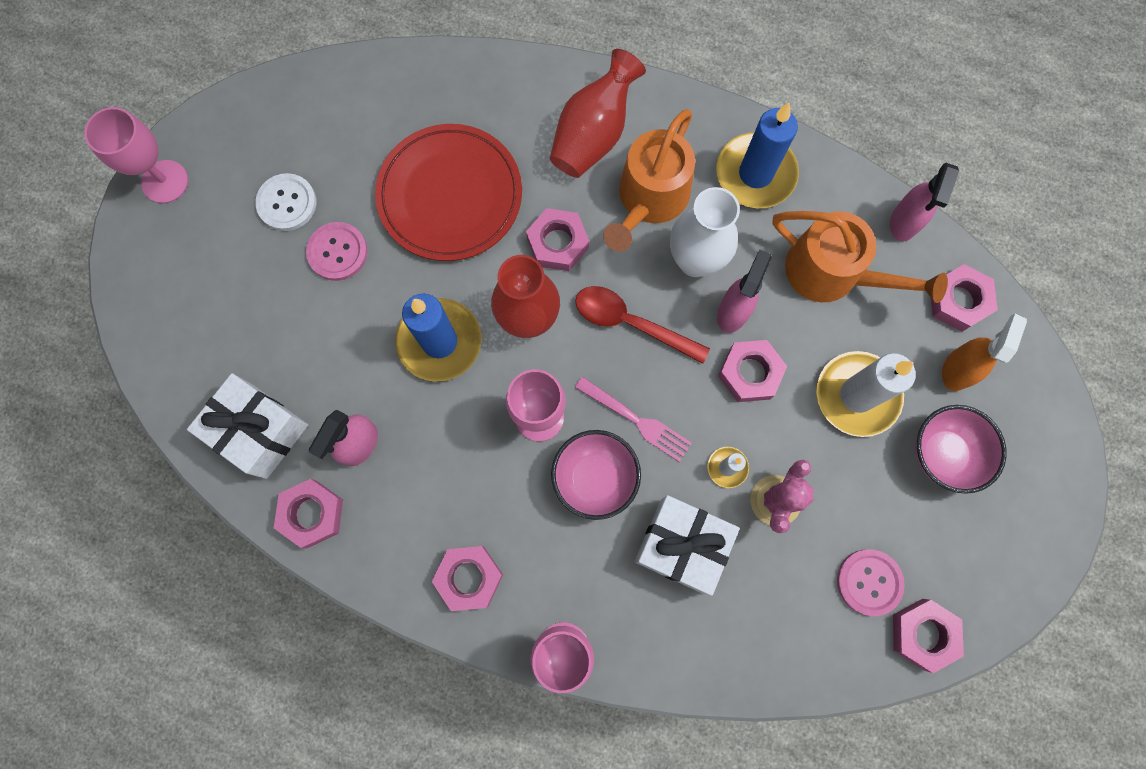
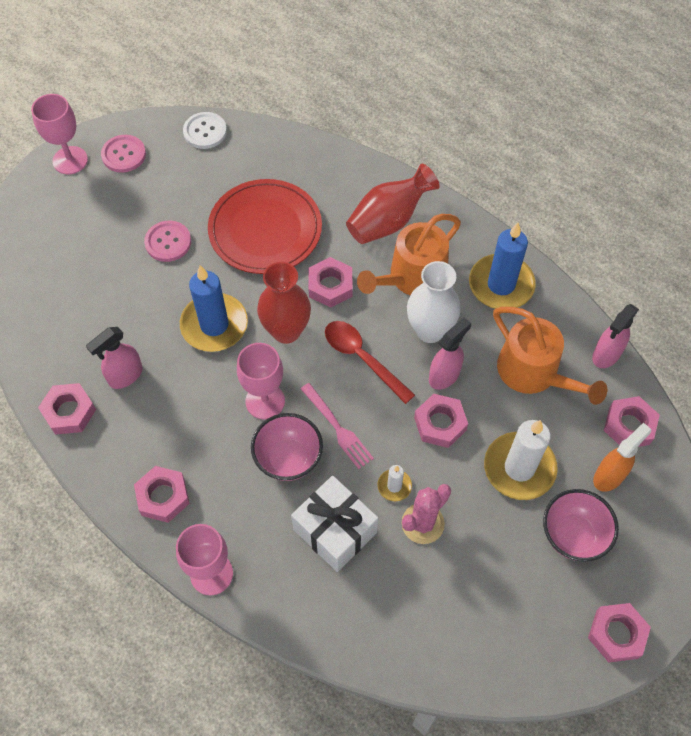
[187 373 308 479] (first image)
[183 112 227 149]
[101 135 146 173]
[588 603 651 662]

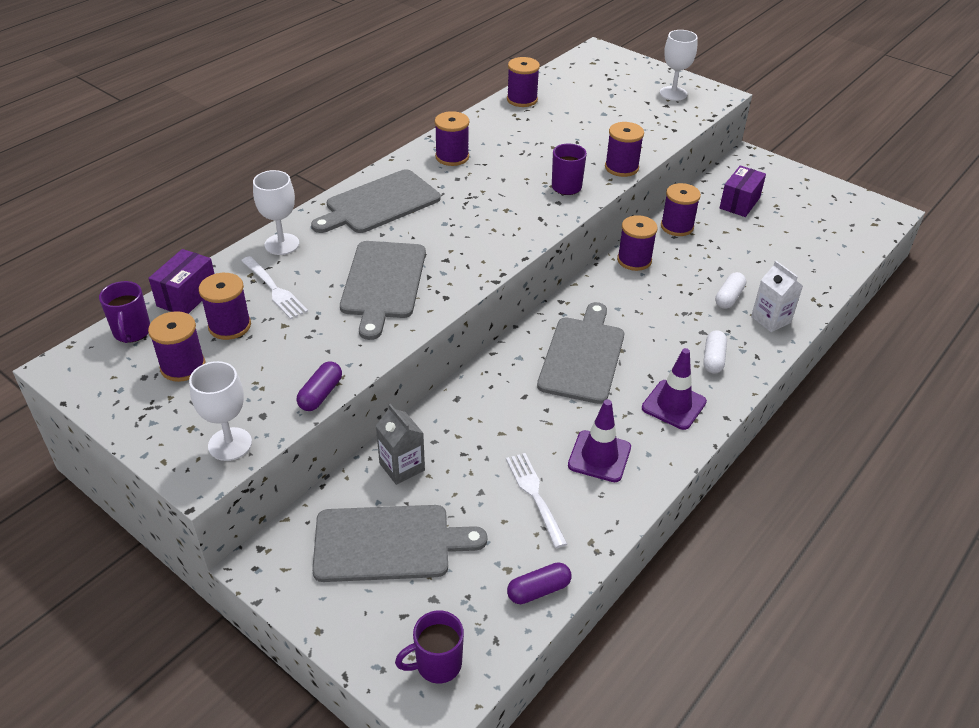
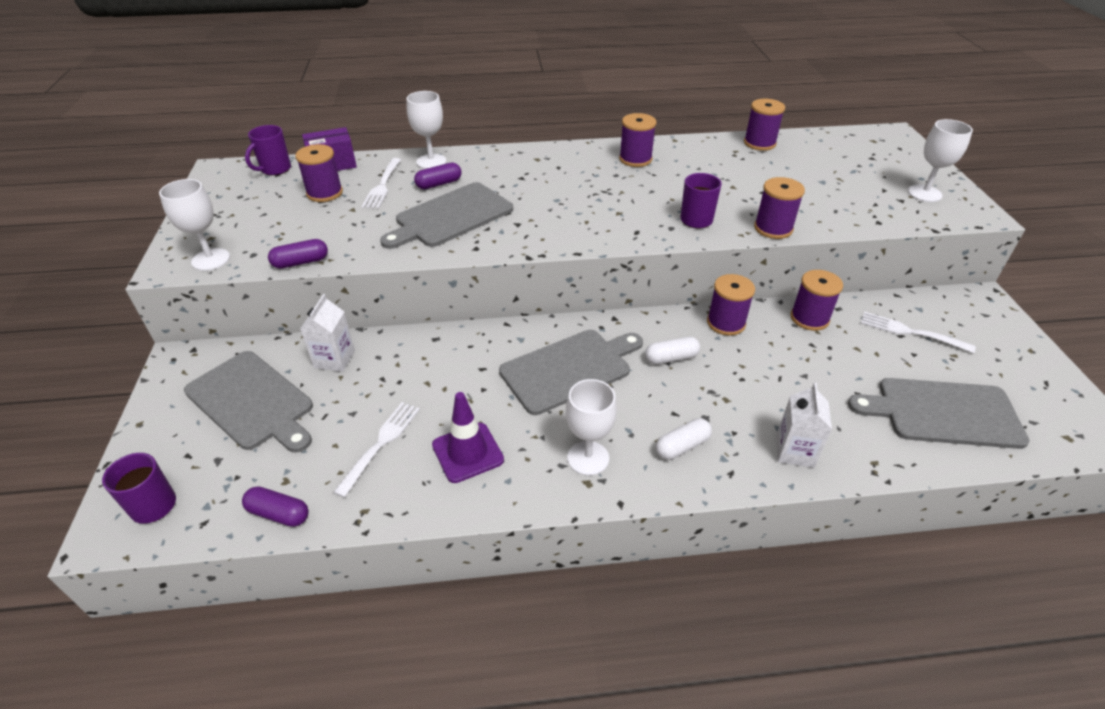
[148 311 206 382] (first image)
[414 162 461 189]
[848 378 1030 449]
[645 337 700 365]
[566 379 617 476]
[861 312 976 353]
[300 294 355 372]

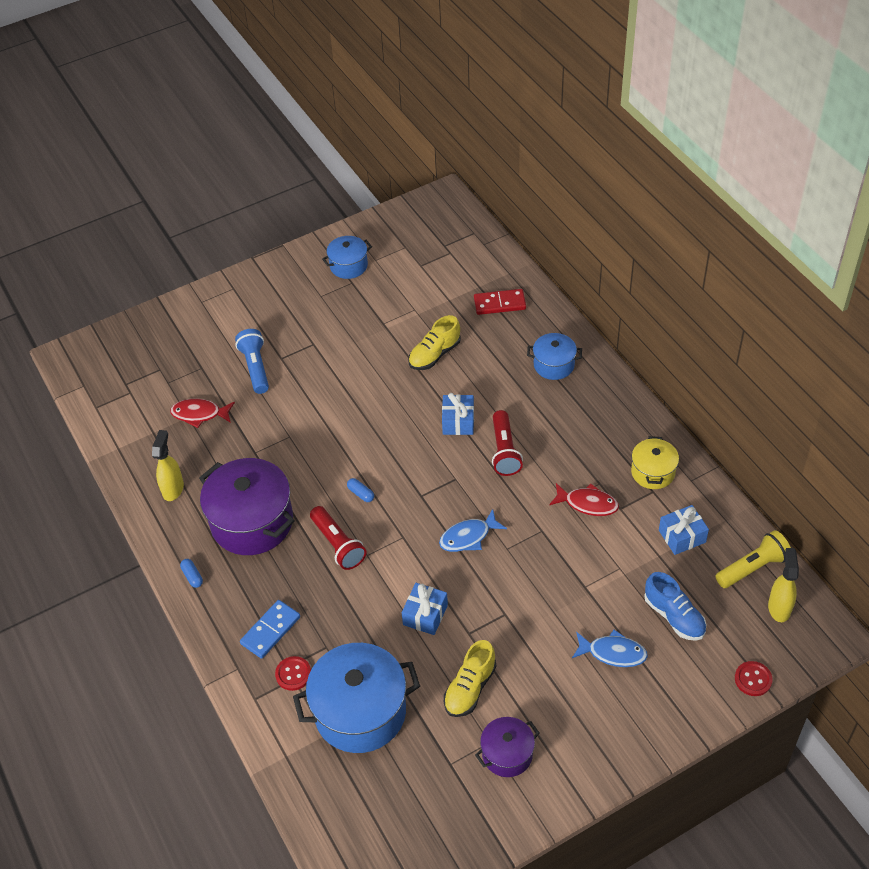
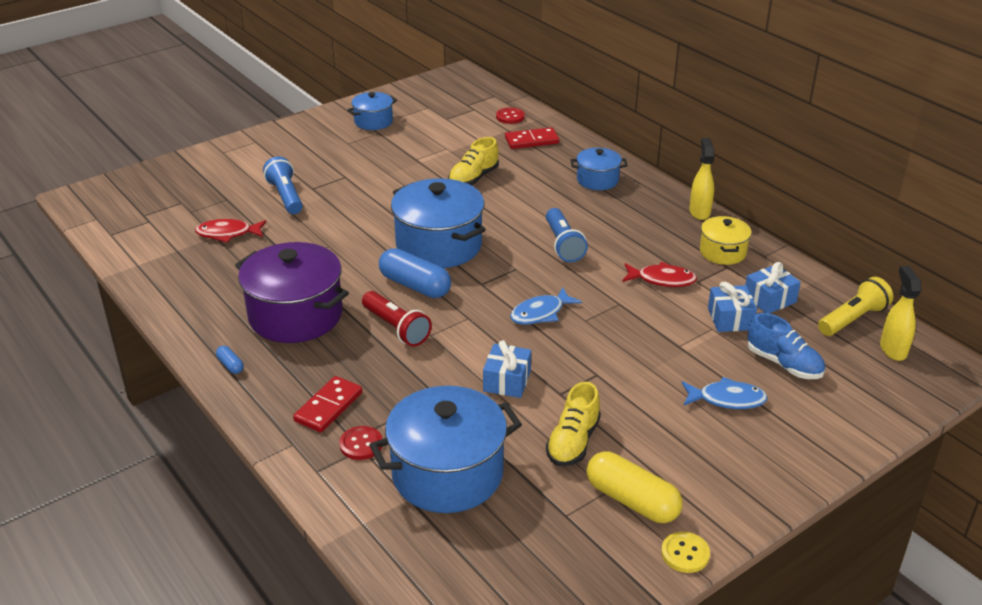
[391 178 486 268]
[661 532 710 573]
[689 138 714 220]
[708 282 757 332]
[496 107 525 124]
[586 451 683 523]
[293 376 362 432]
[546 208 588 262]
[379 248 451 298]

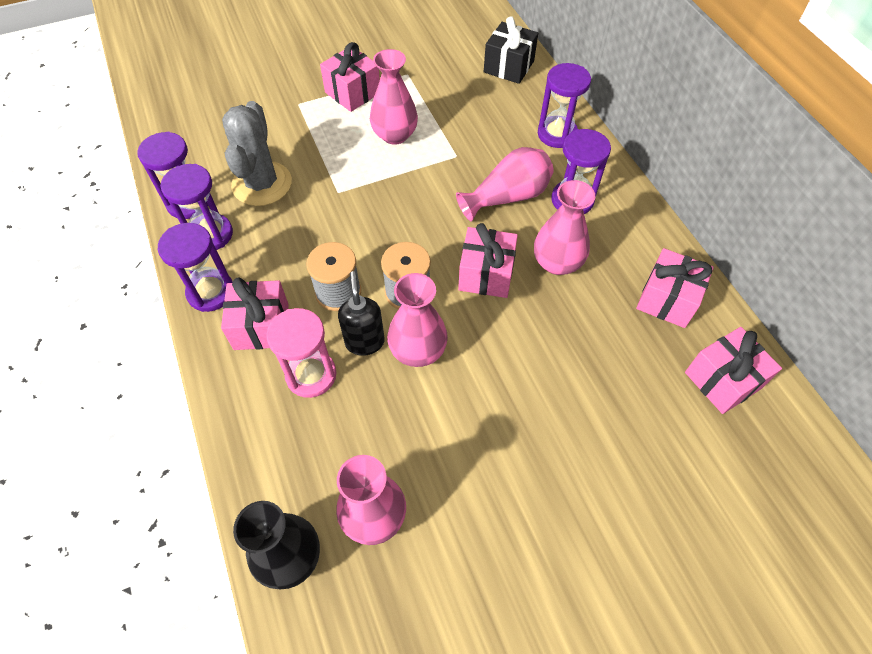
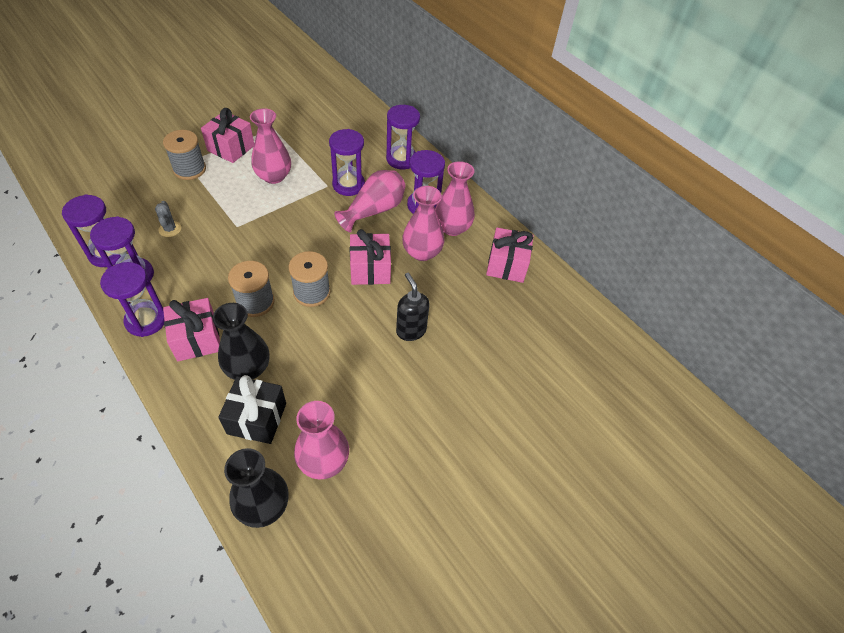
[685 327 782 414] (first image)
[163 130 206 180]
[329 129 365 196]
[396 273 429 341]
[435 161 475 236]
[218 375 286 444]
[213 303 269 380]
[155 201 181 237]

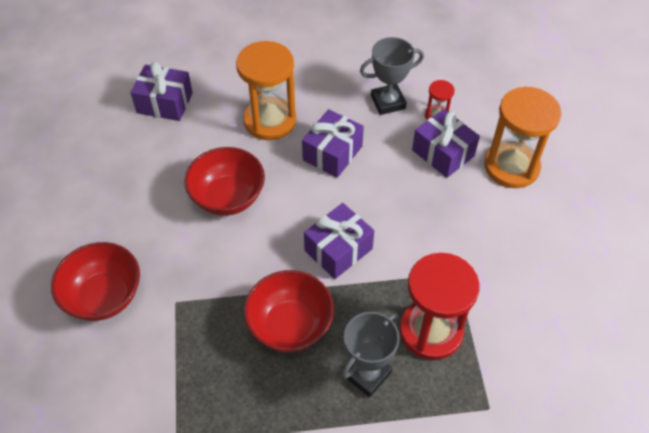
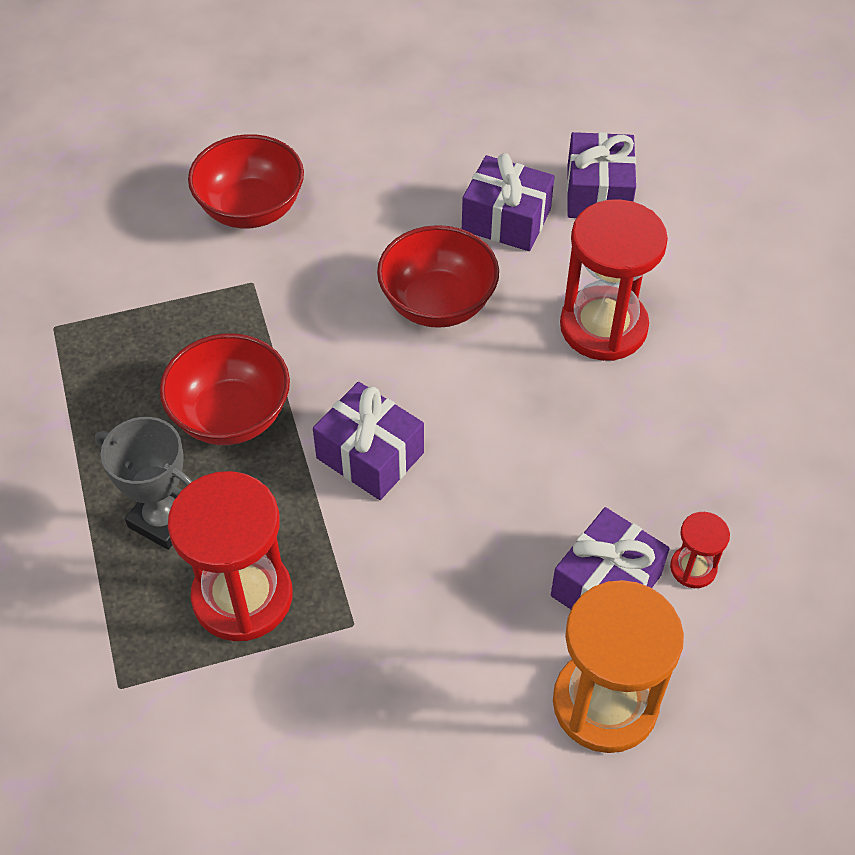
[360 37 424 115] (first image)
[462 153 555 251]
[560 199 668 361]

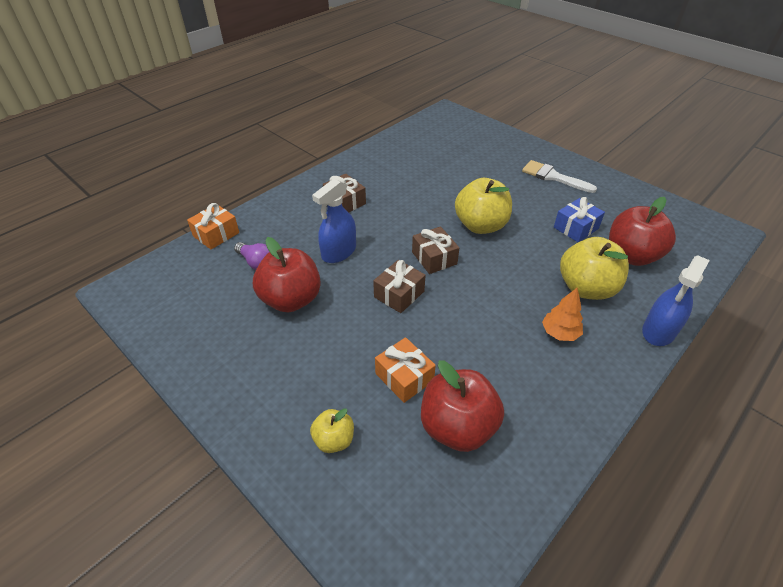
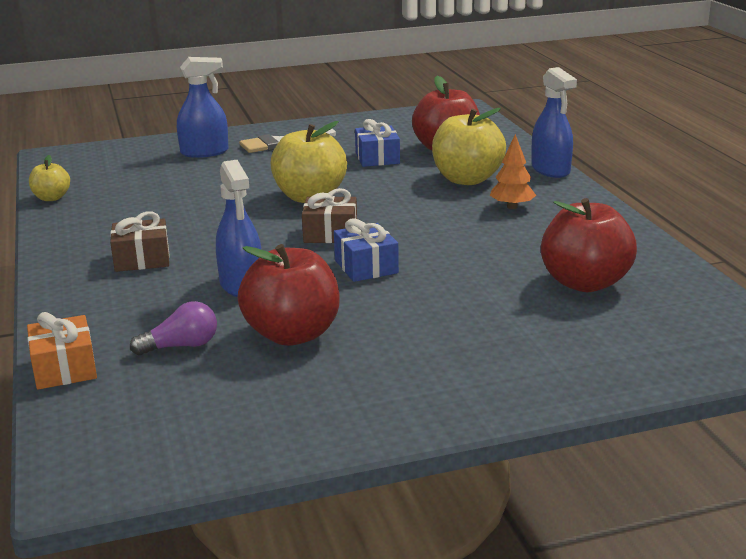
[375 337 436 403] (first image)
[177 57 228 158]
[29 155 70 201]
[334 219 399 282]

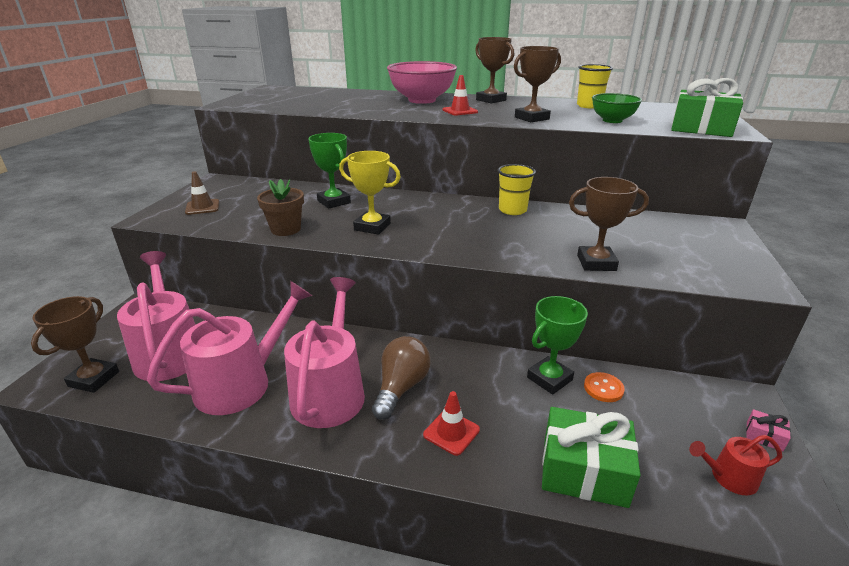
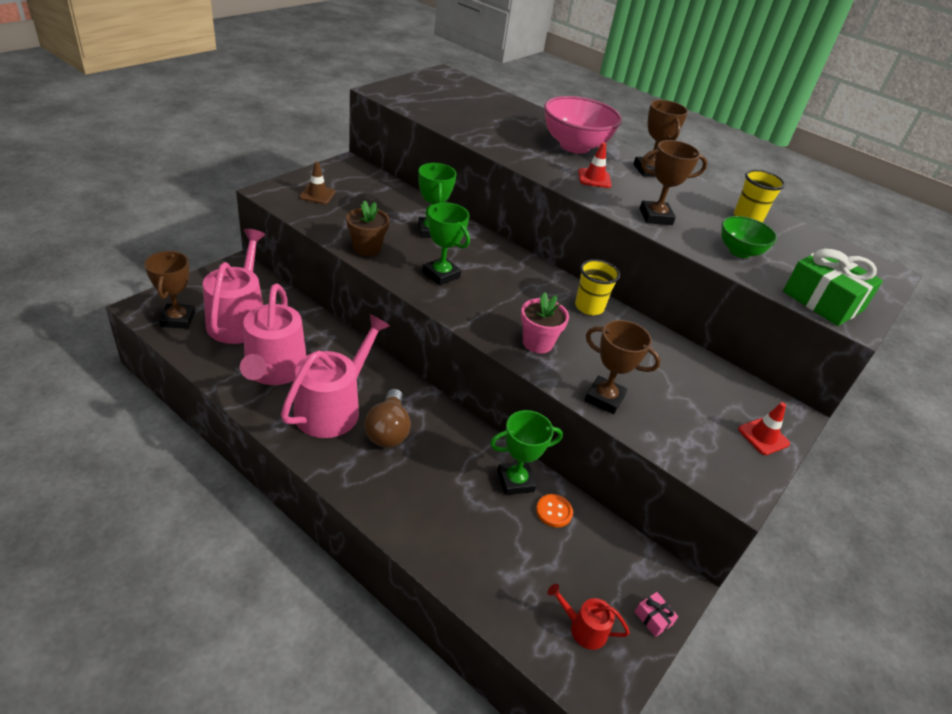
[542 407 641 508] (first image)
[521 292 569 353]
[738 402 790 455]
[423 203 470 286]
[145 251 195 329]
[240 284 307 385]
[365 389 411 447]

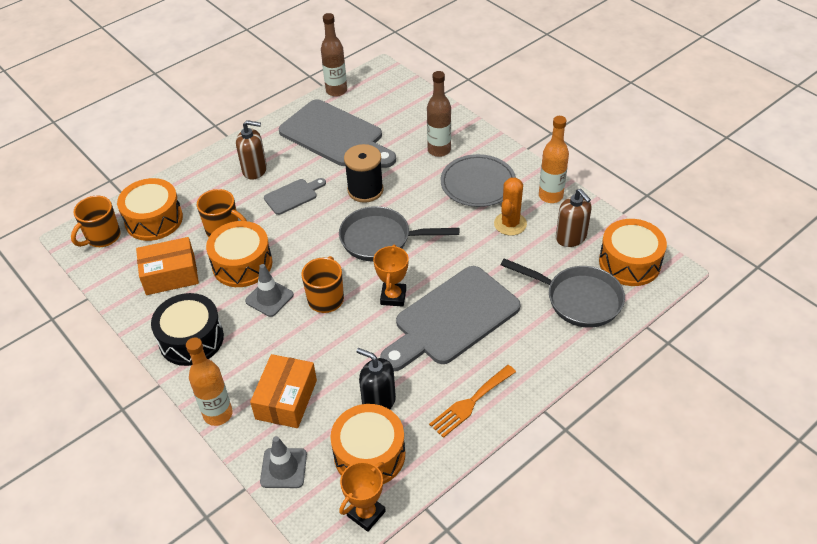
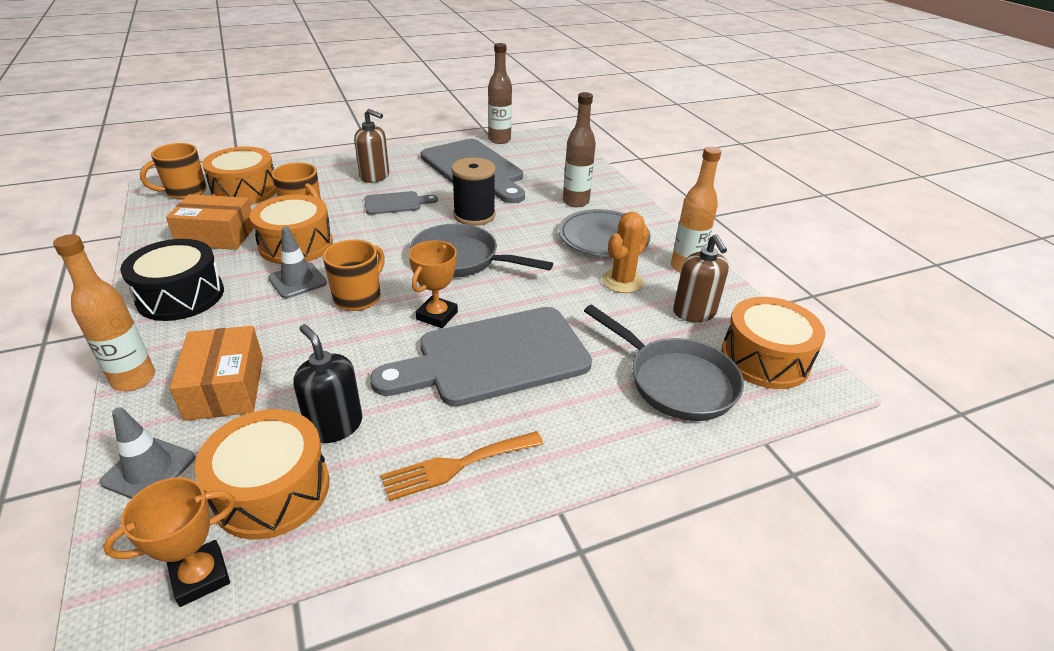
[169 326 263 421]

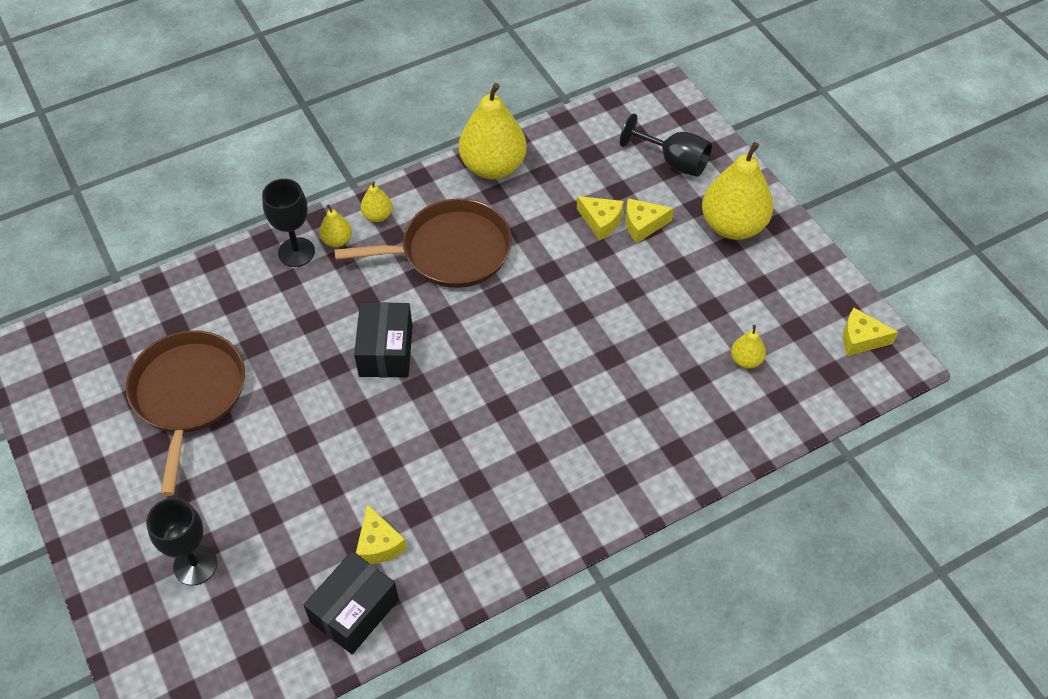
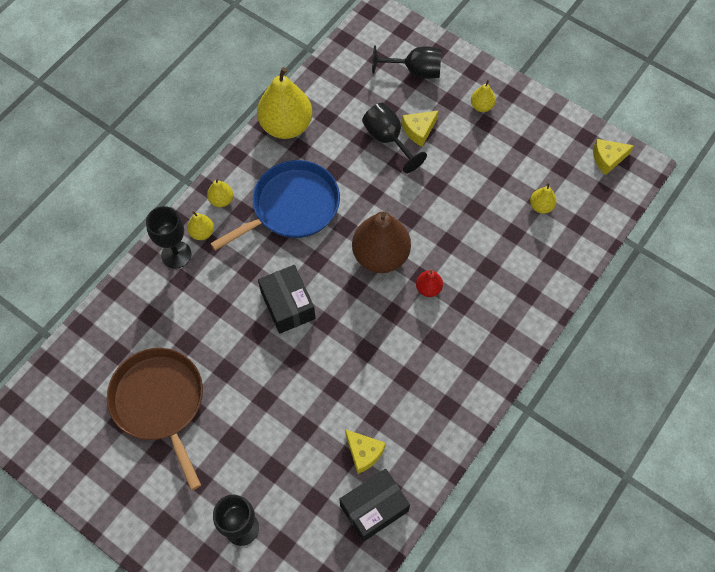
[352 212 411 273]
[416 270 443 297]
[362 103 427 173]
[210 160 340 251]
[339 469 410 542]
[471 80 496 112]

